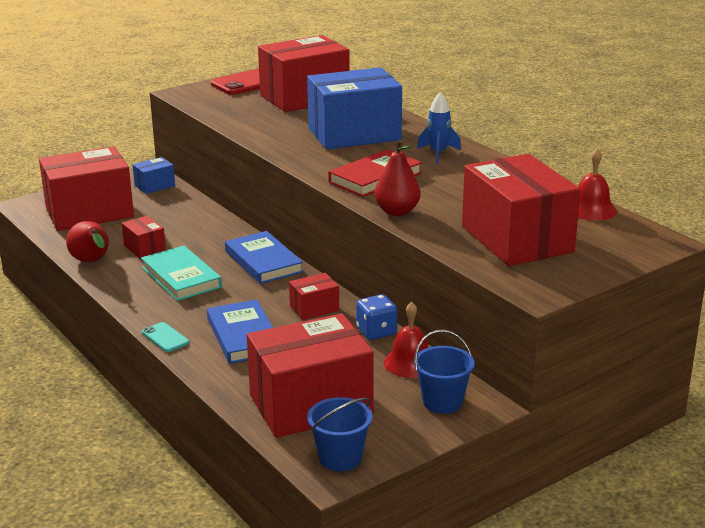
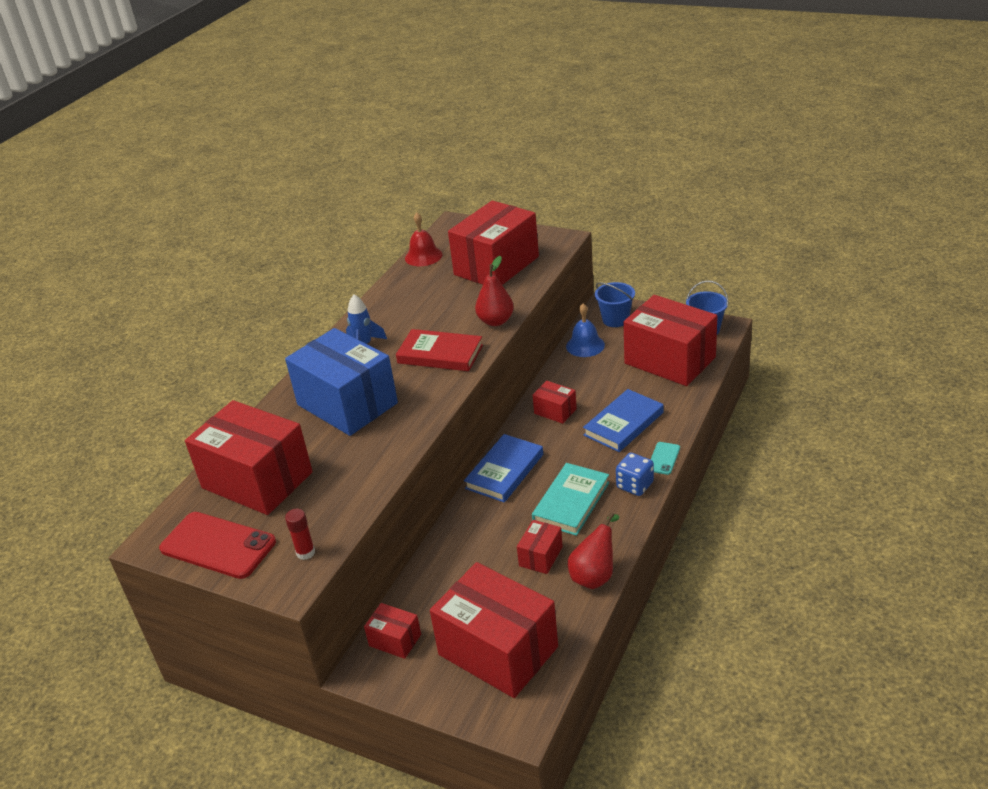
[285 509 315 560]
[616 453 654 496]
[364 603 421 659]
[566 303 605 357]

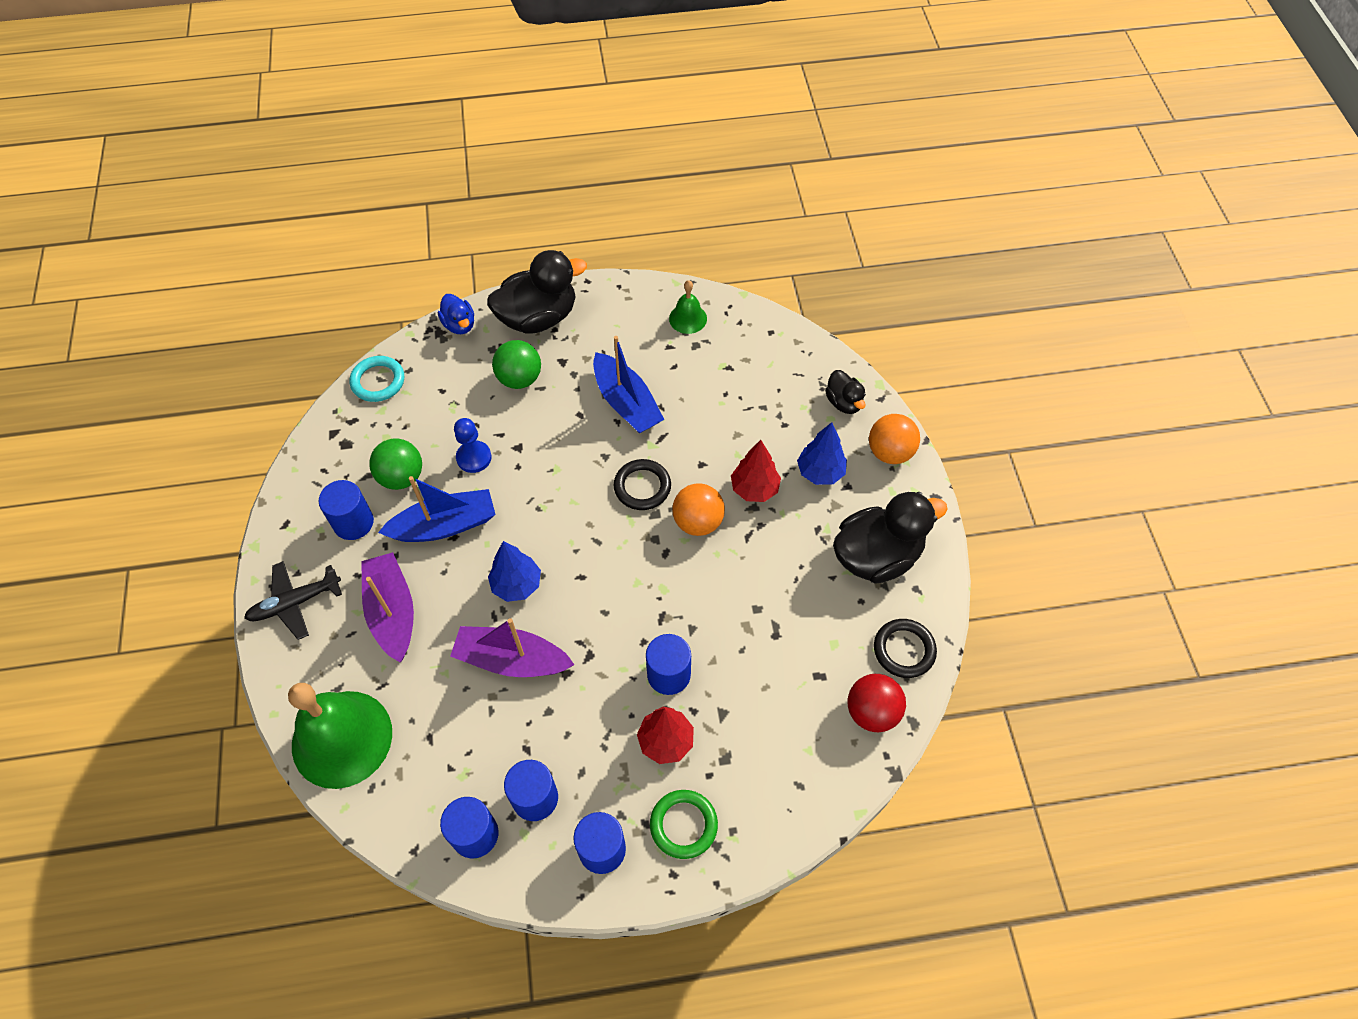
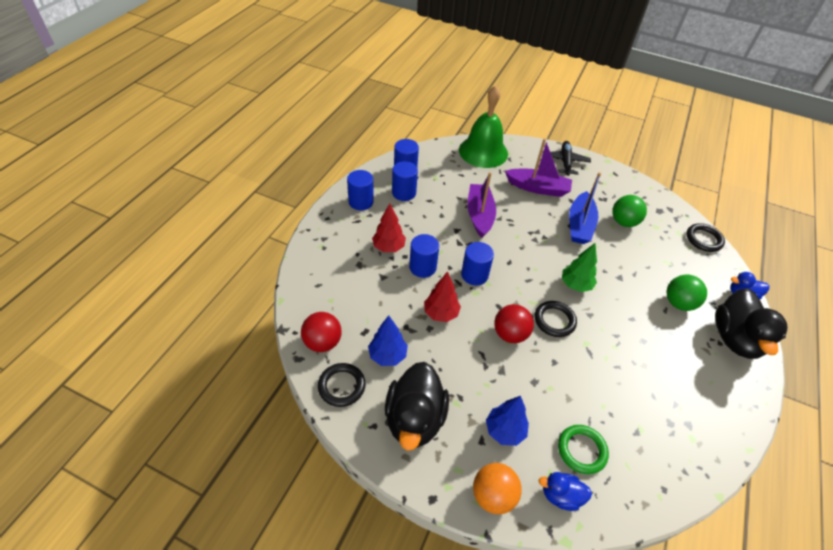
[454 418 492 473] (first image)
[593 336 665 434] (first image)
[669 280 707 334] (first image)
[562 243 597 292]
[461 242 494 285]
[368 315 408 366]
[558 425 609 474]
[424 271 461 322]
[686 223 725 252]
[494 304 534 343]
[539 472 592 511]
[468 172 496 238]

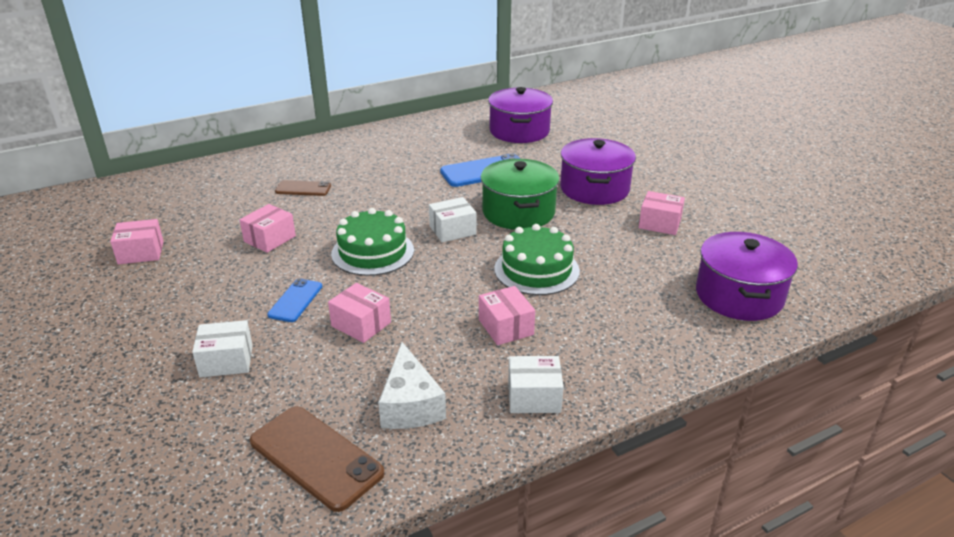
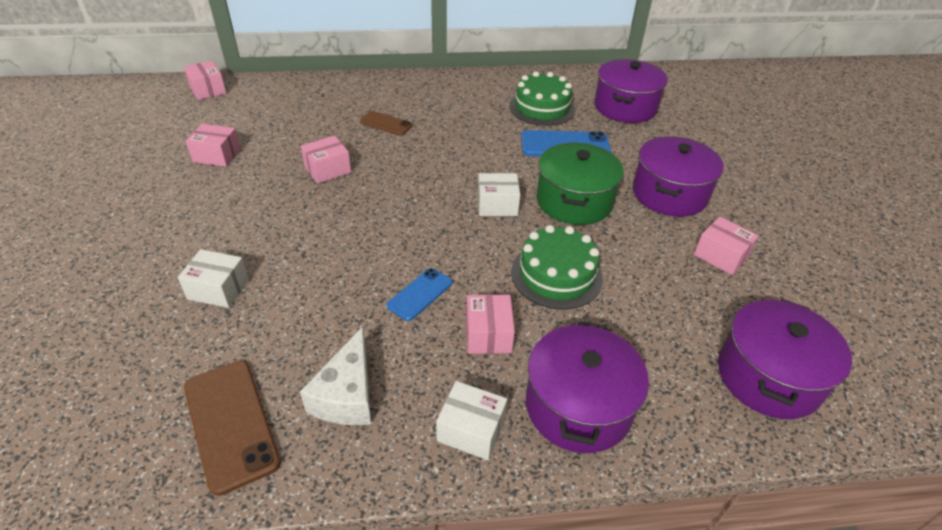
[526 321 649 453]
[386 268 452 321]
[184 61 226 100]
[509 71 575 126]

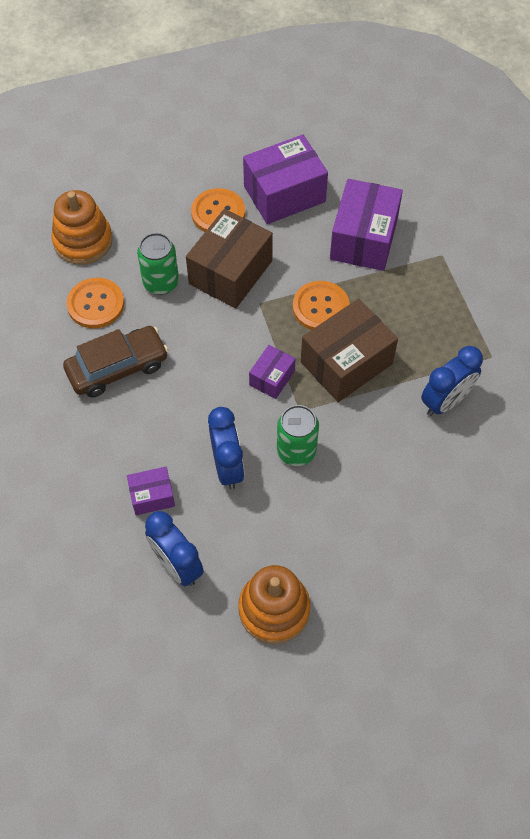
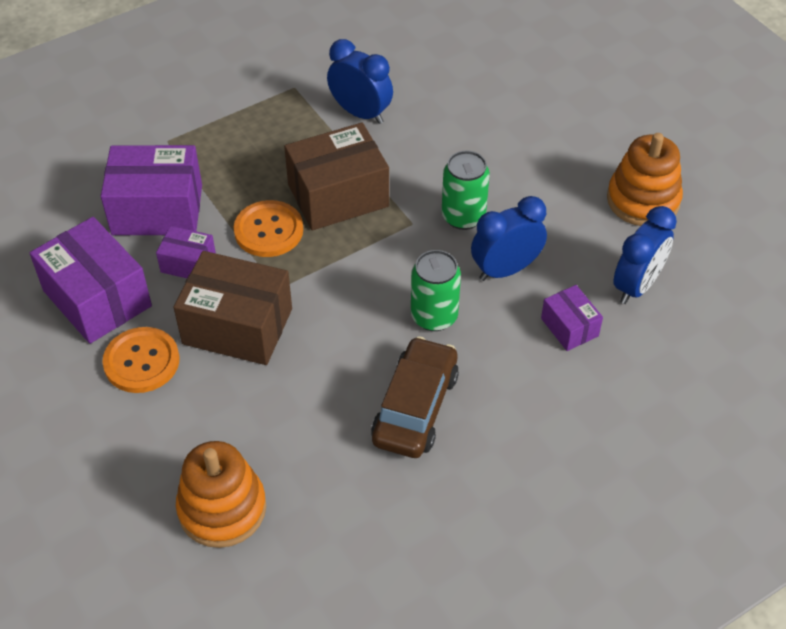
[66 278 124 328] (first image)
[411 250 461 331]
[156 226 216 278]
[371 336 459 458]
[284 123 389 231]

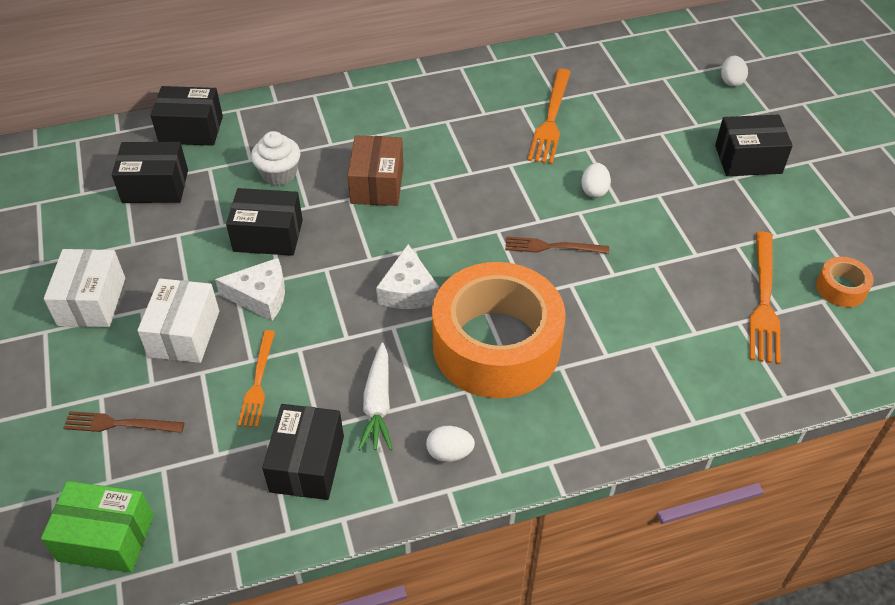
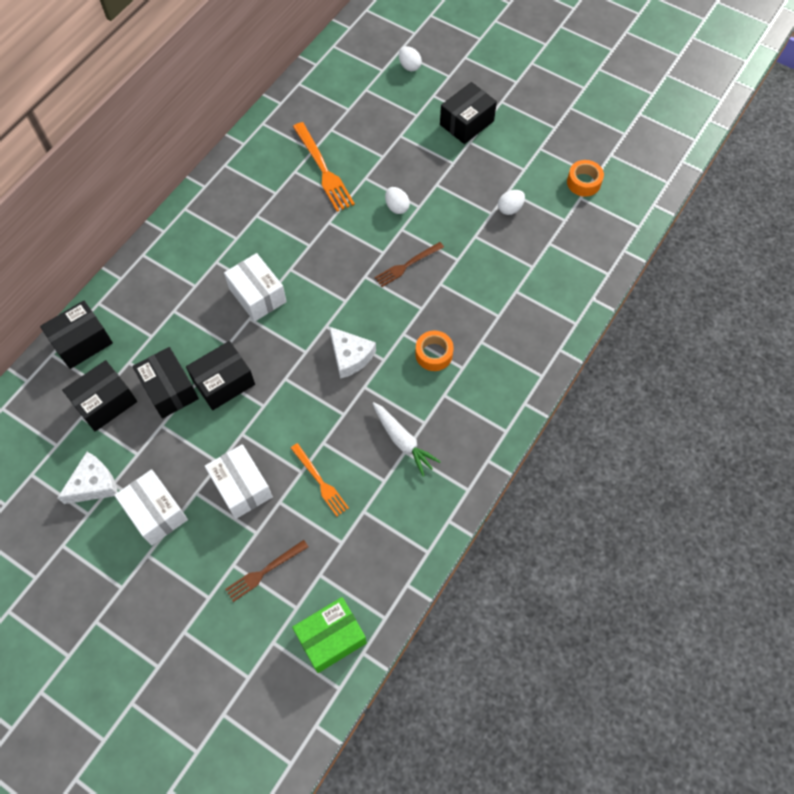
[251 131 300 186] (first image)
[750 231 781 364] (first image)
[57 452 118 504]
[132 347 199 418]
[498 190 525 215]
[224 253 287 322]
[415 331 454 371]

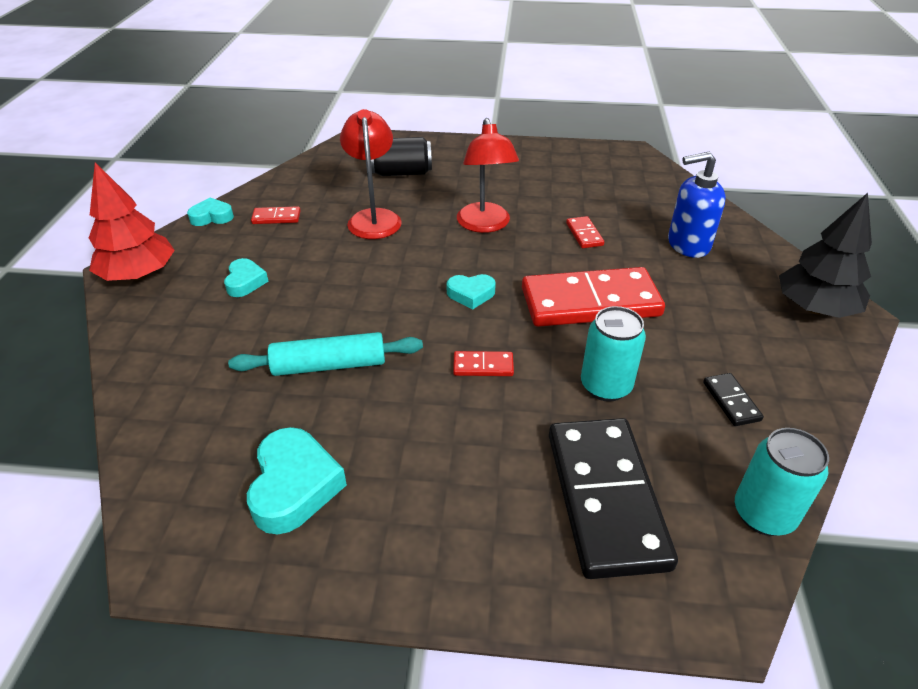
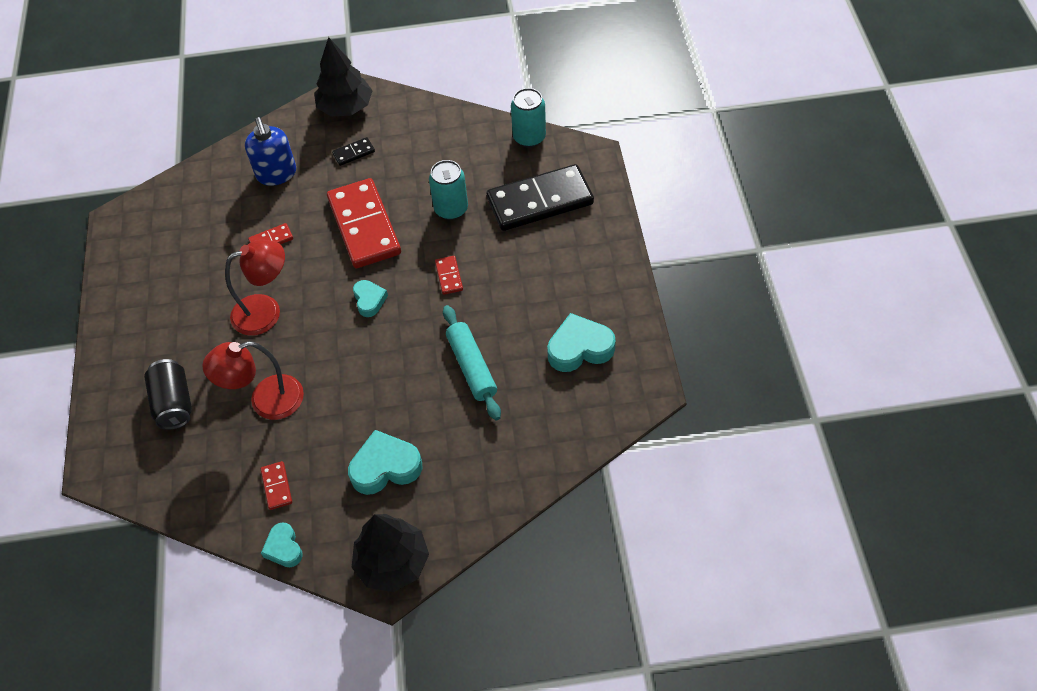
[332 137 375 166]
[352 514 429 592]
[348 430 423 495]

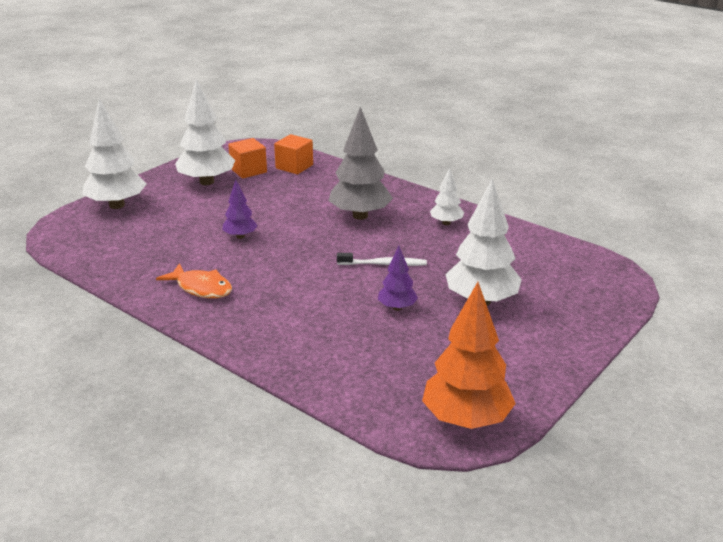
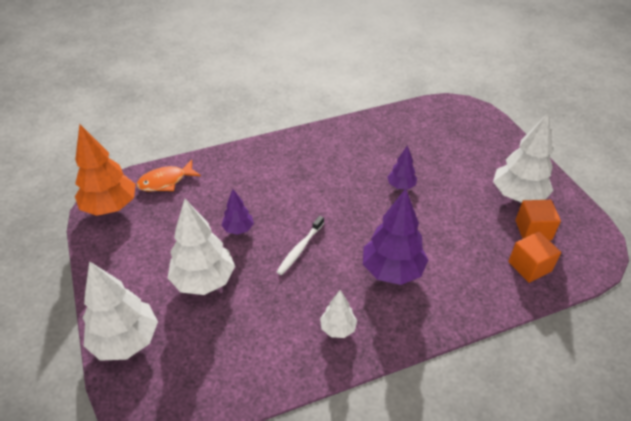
[83 261 158 361]
[137 160 201 192]
[363 188 428 285]

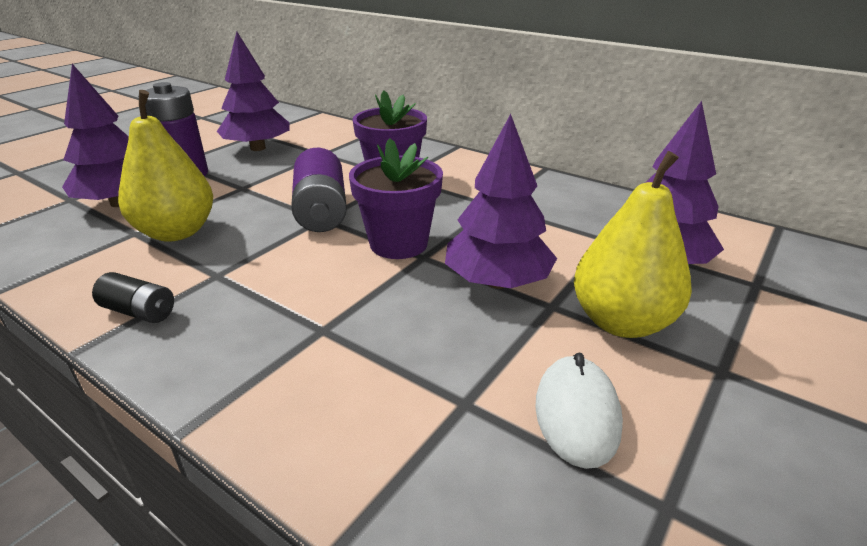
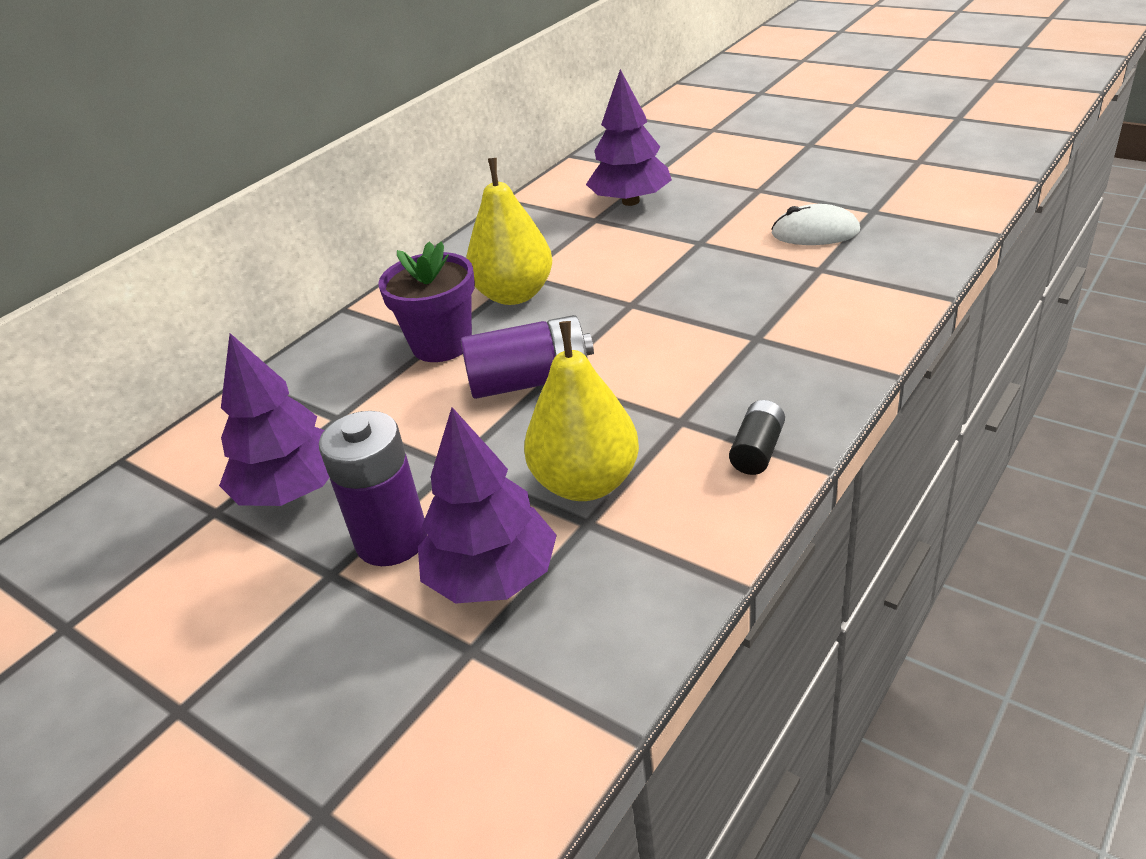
[349 138 443 259] (first image)
[445 114 557 289] (first image)
[466 158 552 305]

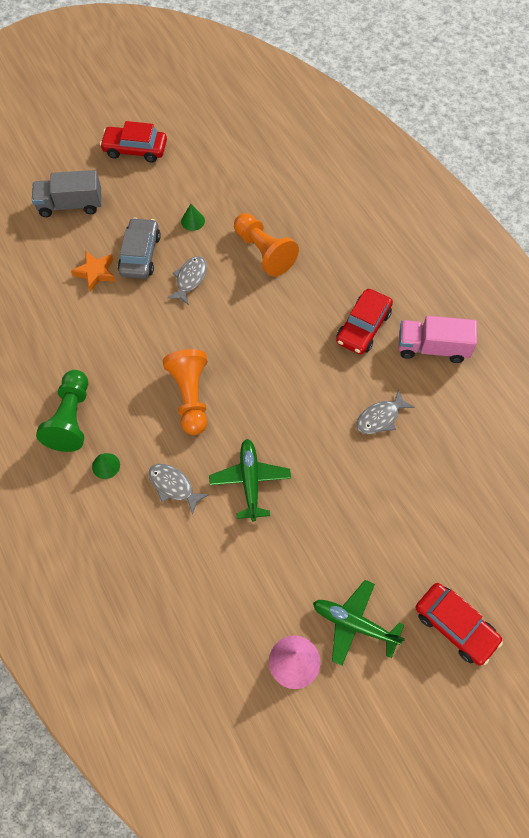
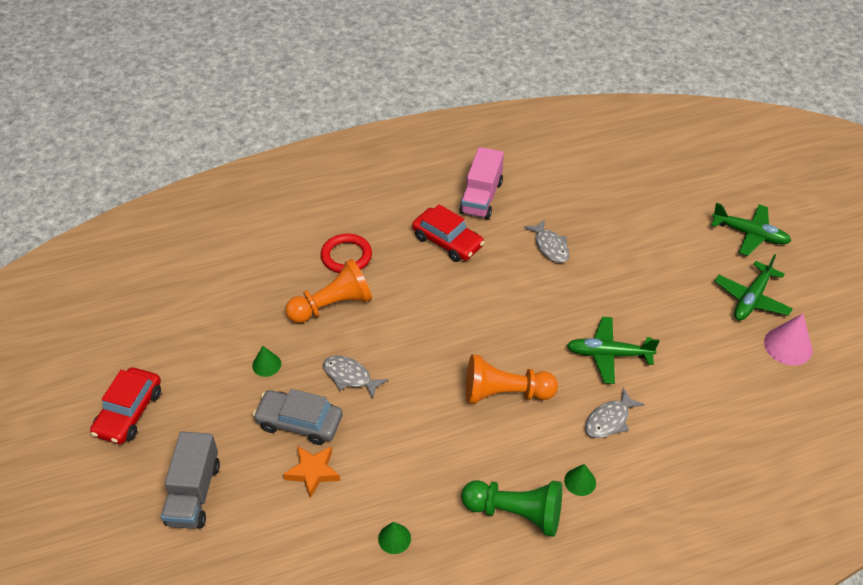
[321 234 372 273]
[378 522 411 554]
[711 203 791 256]

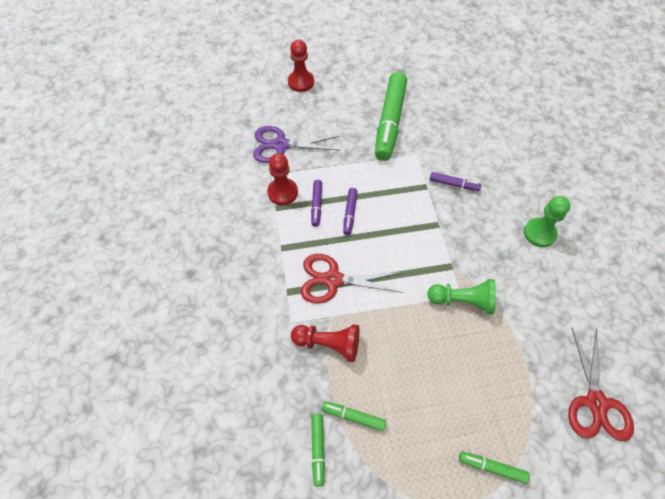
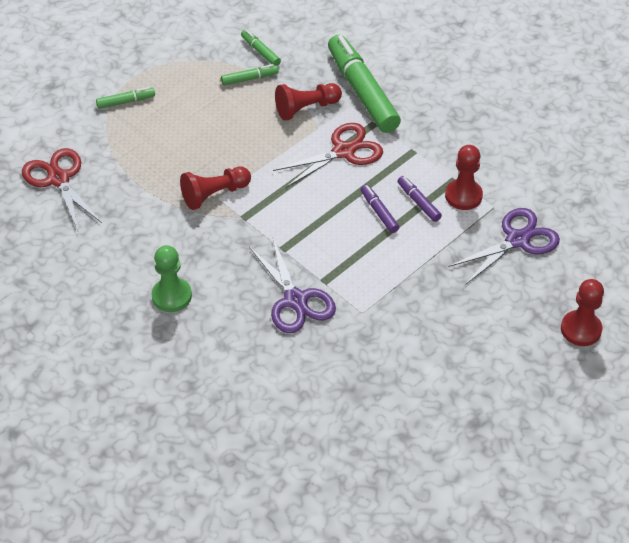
[328 35 401 133]
[249 238 336 333]
[180 166 251 210]

